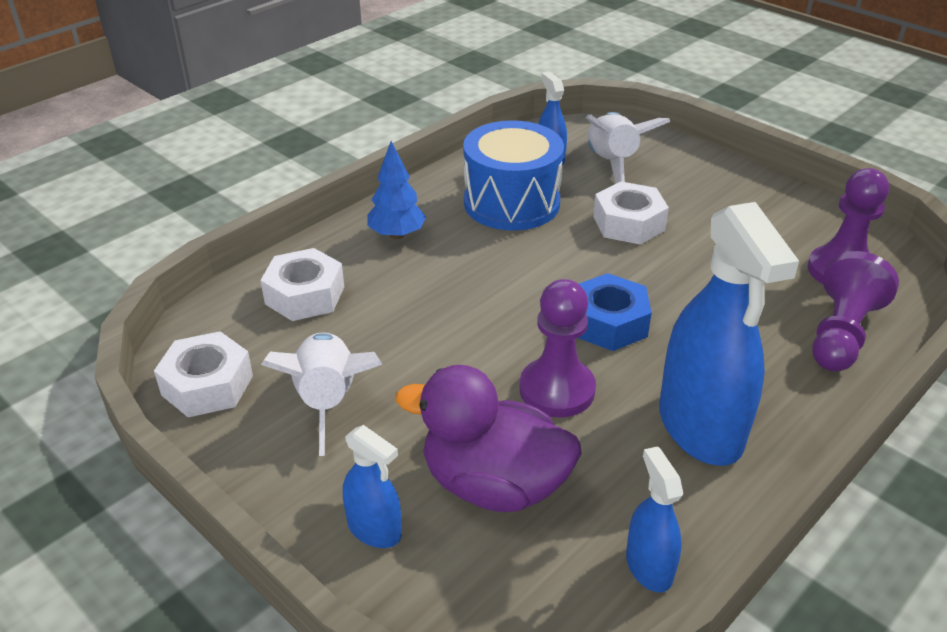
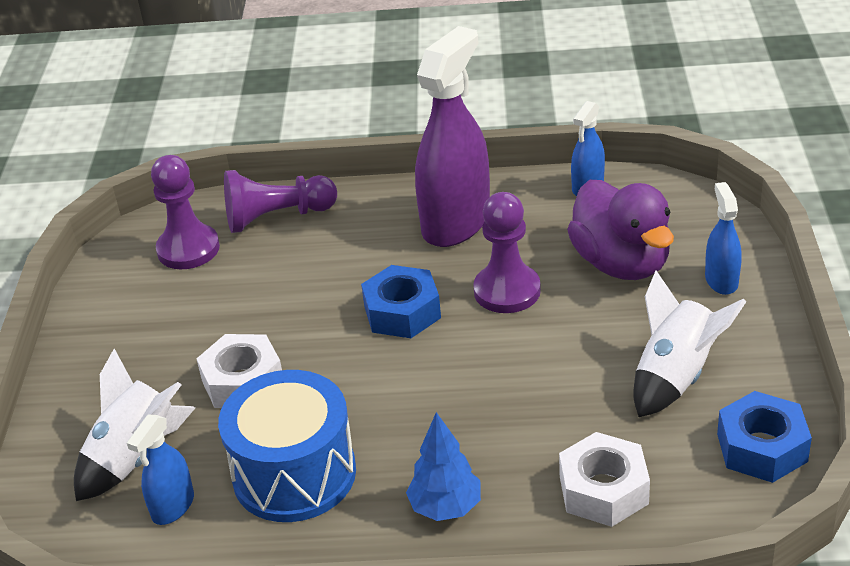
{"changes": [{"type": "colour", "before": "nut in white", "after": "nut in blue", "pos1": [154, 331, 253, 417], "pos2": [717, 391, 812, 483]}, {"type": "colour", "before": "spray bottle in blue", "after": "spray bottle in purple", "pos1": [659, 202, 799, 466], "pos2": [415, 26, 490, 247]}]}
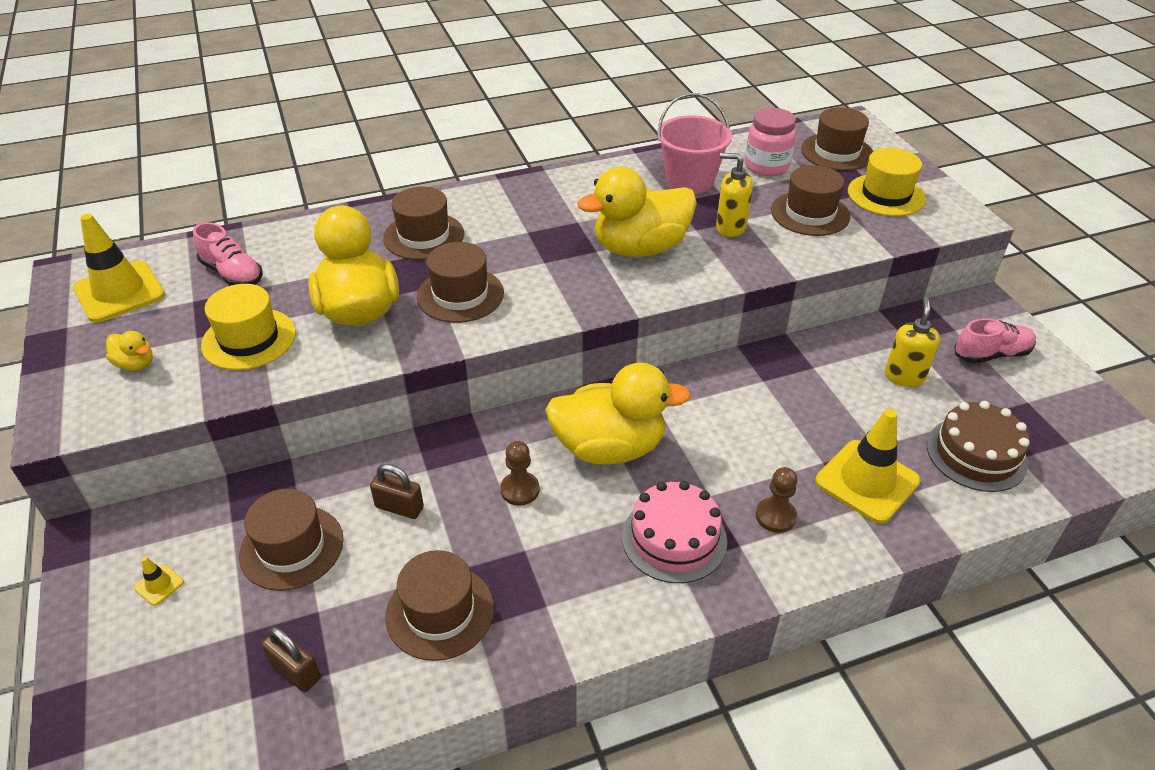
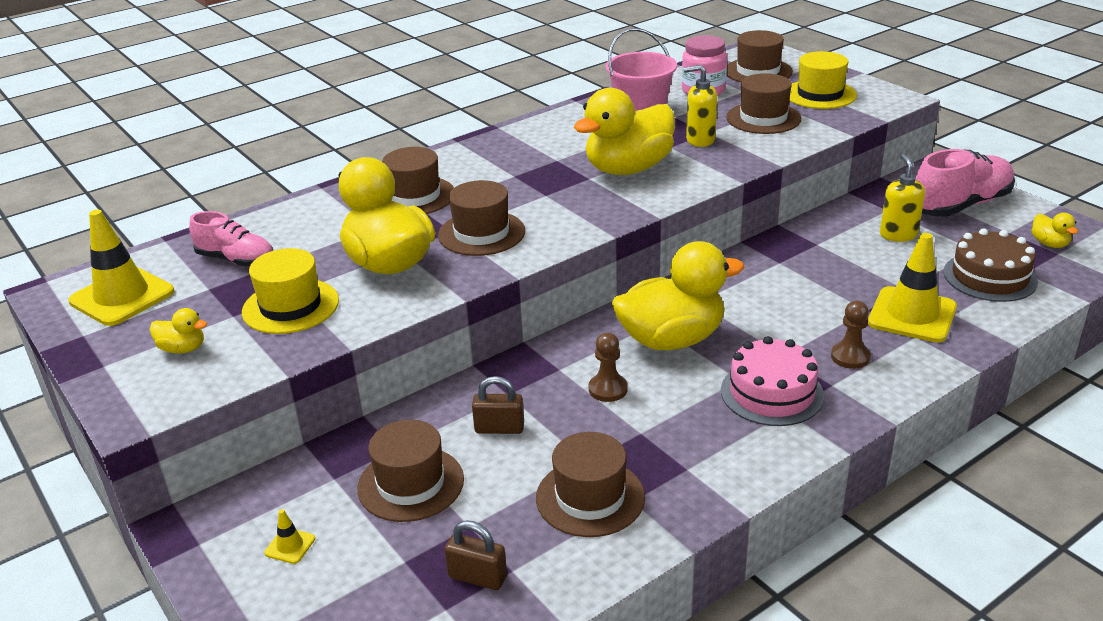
{"changes": [{"type": "size", "before": "shoe in pink", "pos1": [954, 318, 1036, 364], "pos2": [915, 149, 1015, 217], "scale": 1.6}, {"type": "appeared", "after": "duck in yellow", "pos2": [1032, 213, 1078, 248]}]}
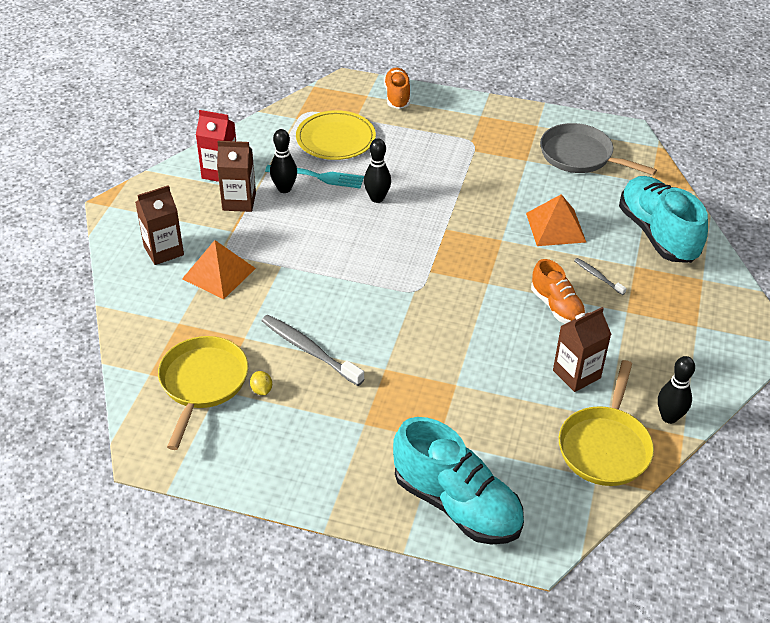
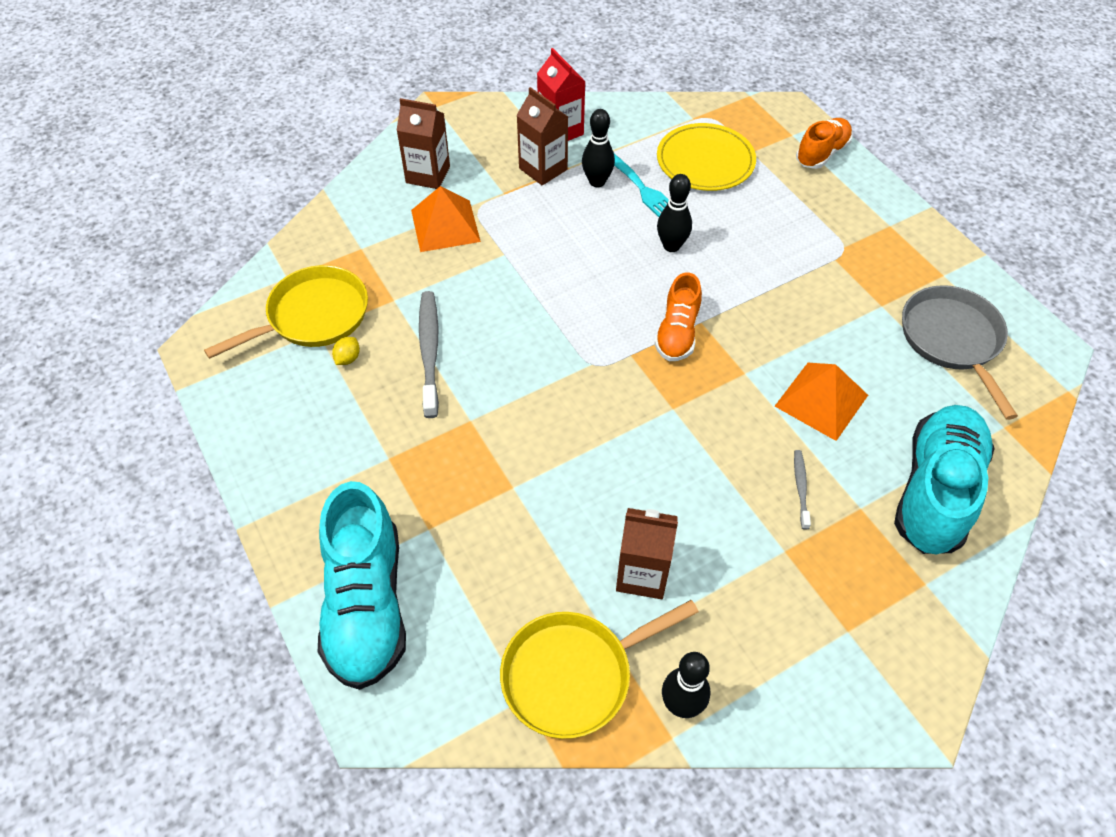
{"changes": [{"type": "relocated", "before": "shoe in orange", "pos1": [531, 259, 586, 324], "pos2": [654, 272, 702, 361]}]}
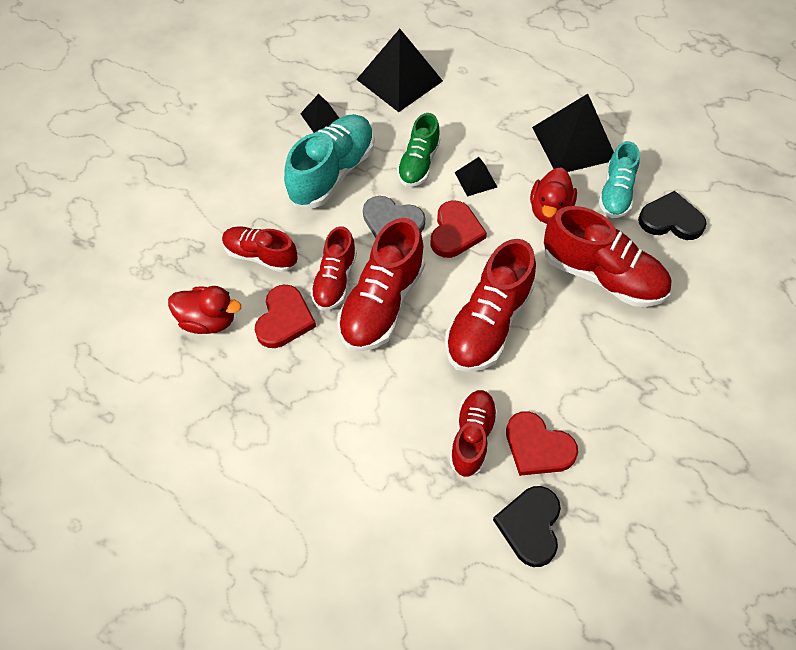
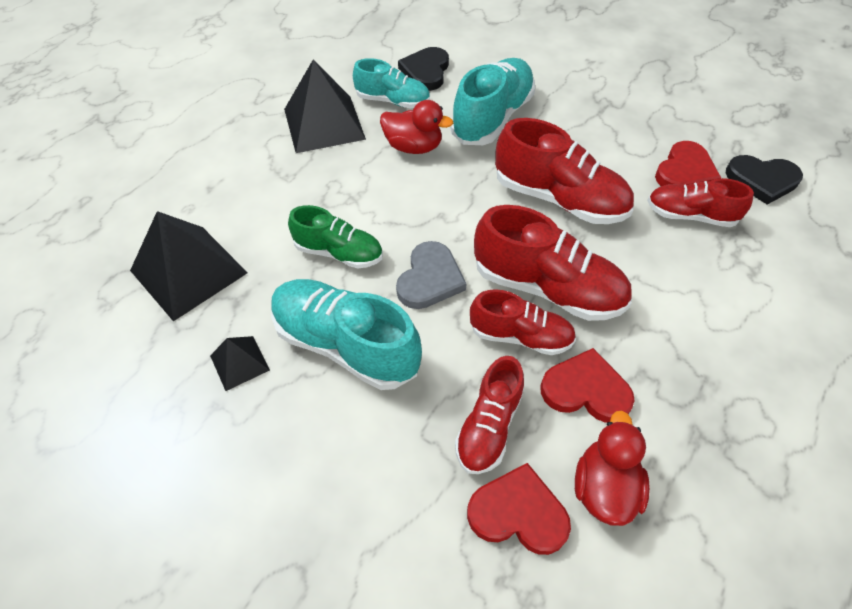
{"changes": [{"type": "relocated", "before": "heart in red", "pos1": [431, 200, 487, 258], "pos2": [467, 463, 571, 555]}, {"type": "missing", "before": "pyramid in black", "pos1": [454, 157, 497, 196]}, {"type": "colour", "before": "shoe in red", "after": "shoe in turquoise", "pos1": [544, 206, 671, 307], "pos2": [450, 58, 535, 145]}]}
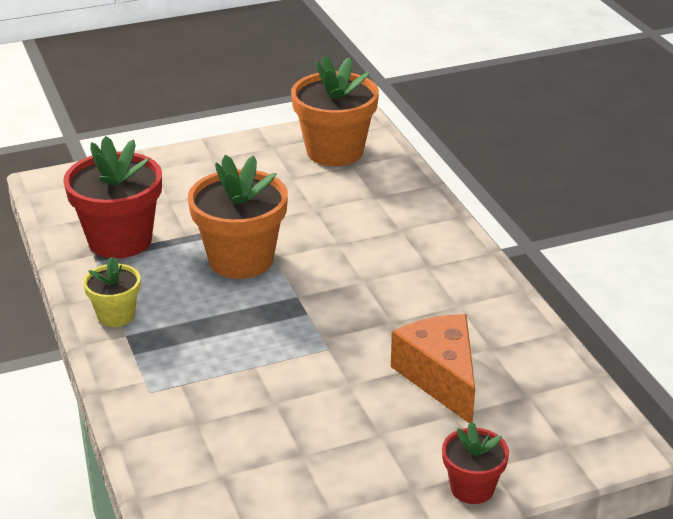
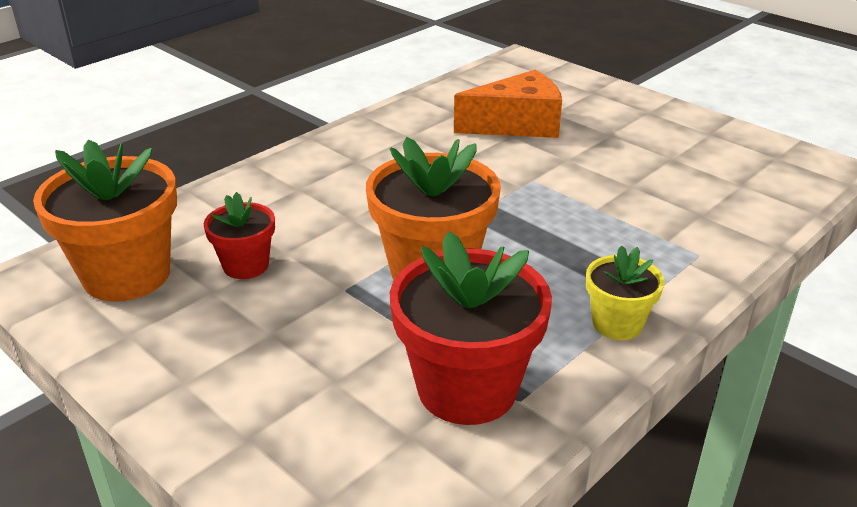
{"changes": [{"type": "spun", "before": "cheese in orange", "pos1": [391, 314, 475, 424], "pos2": [454, 70, 562, 138], "turn": -150}, {"type": "relocated", "before": "flower pot in red", "pos1": [442, 421, 509, 504], "pos2": [204, 192, 275, 279]}]}
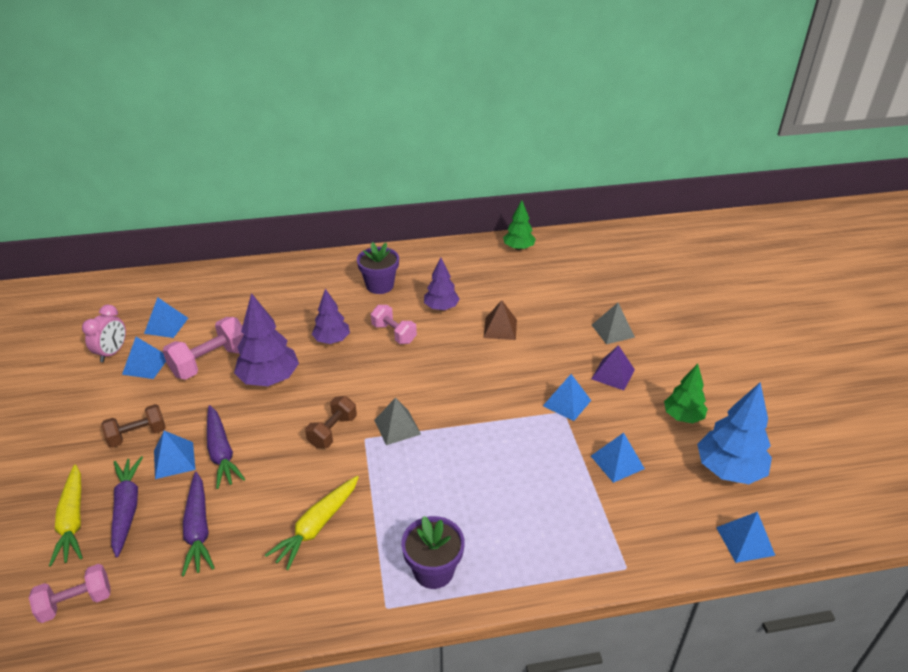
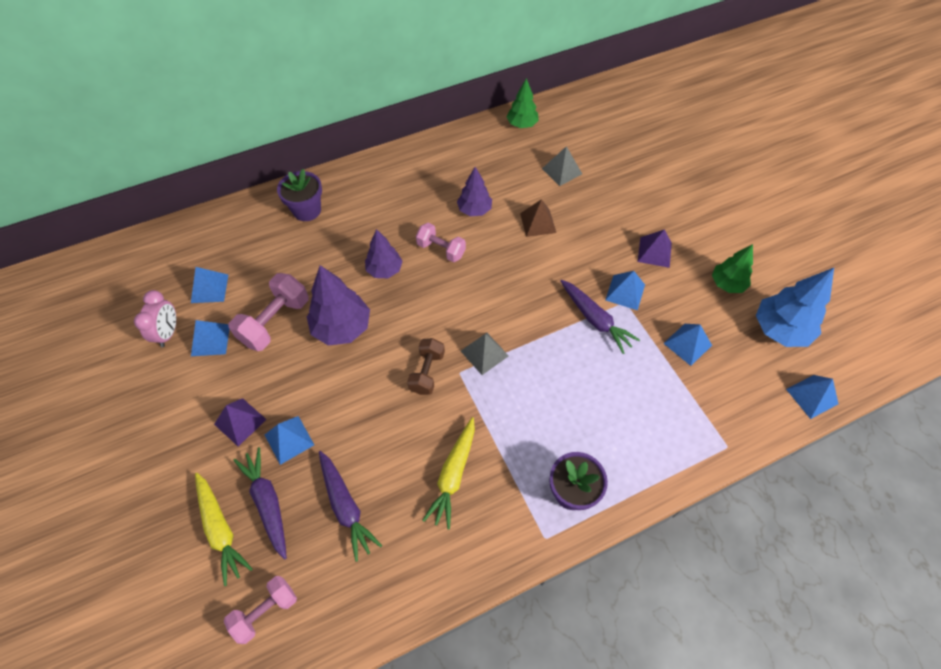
{"changes": [{"type": "exchanged", "before": "dumbbell in brown", "after": "pyramid in purple", "pos1": [101, 404, 166, 448], "pos2": [214, 398, 267, 446]}, {"type": "relocated", "before": "carrot in purple", "pos1": [207, 405, 245, 489], "pos2": [560, 280, 640, 354]}, {"type": "relocated", "before": "flower pot in purple", "pos1": [357, 242, 399, 294], "pos2": [277, 169, 322, 221]}, {"type": "relocated", "before": "pyramid in grey", "pos1": [592, 303, 635, 344], "pos2": [542, 146, 582, 186]}]}
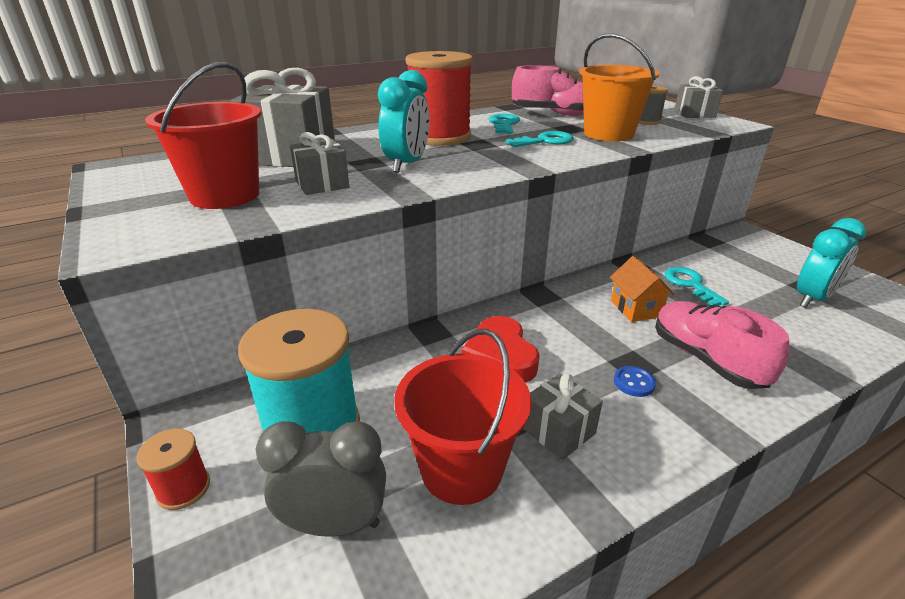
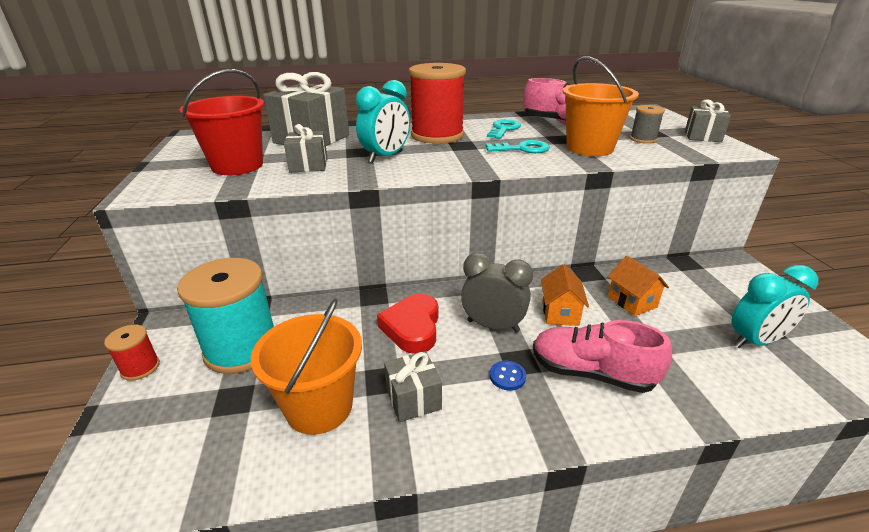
{"changes": [{"type": "relocated", "before": "clock in grey", "pos1": [255, 421, 386, 537], "pos2": [461, 253, 533, 332]}, {"type": "colour", "before": "bucket in red", "after": "bucket in orange", "pos1": [394, 329, 531, 505], "pos2": [250, 299, 362, 435]}, {"type": "spun", "before": "shoe in pink", "pos1": [655, 301, 789, 389], "pos2": [533, 320, 672, 393], "turn": -60}, {"type": "exchanged", "before": "key in turquoise", "after": "house in orange", "pos1": [665, 267, 729, 306], "pos2": [608, 256, 669, 316]}]}
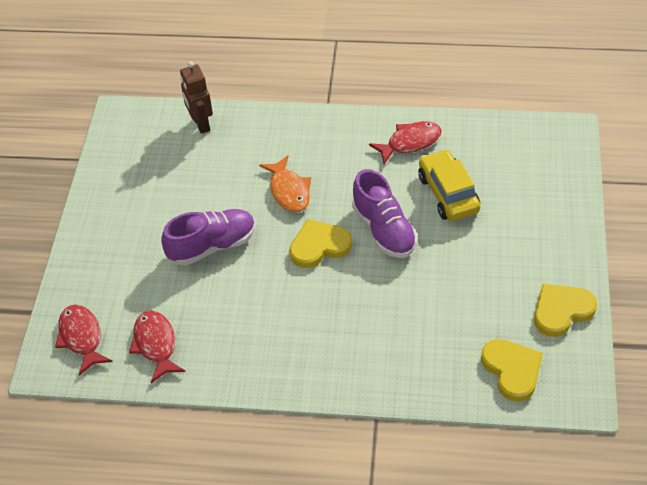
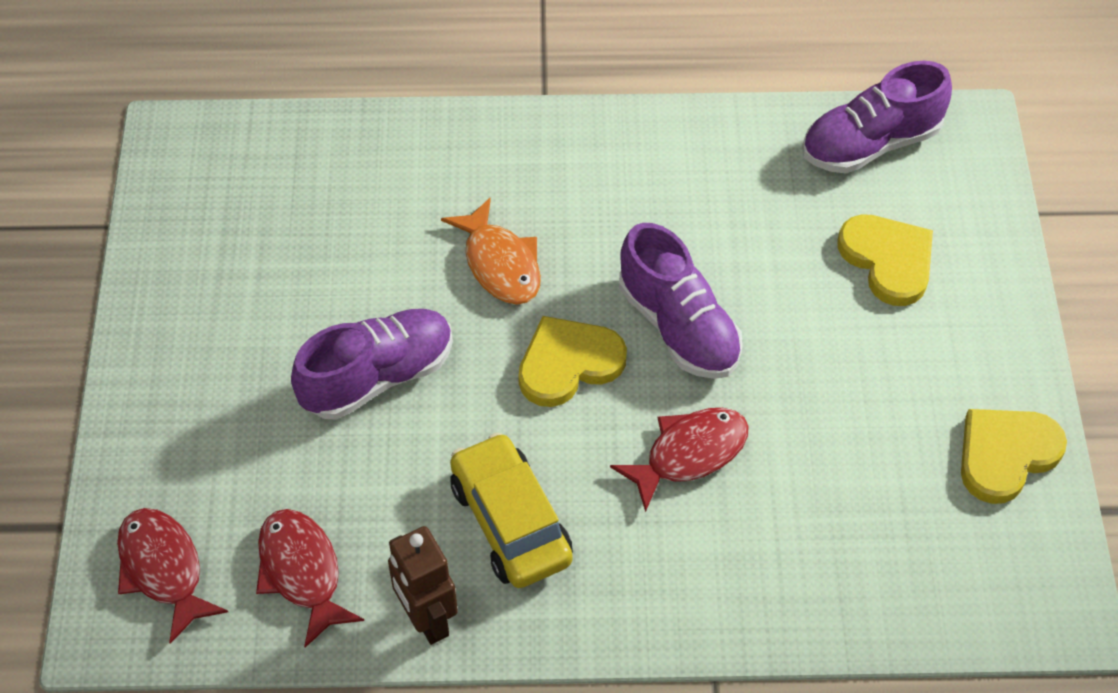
{"changes": [{"type": "relocated", "before": "robot in brown", "pos1": [180, 61, 213, 134], "pos2": [388, 526, 458, 645]}, {"type": "relocated", "before": "fish in red", "pos1": [369, 121, 442, 164], "pos2": [610, 408, 749, 512]}, {"type": "relocated", "before": "car in yellow", "pos1": [418, 149, 480, 221], "pos2": [450, 432, 573, 588]}, {"type": "relocated", "before": "heart in yellow", "pos1": [481, 339, 543, 402], "pos2": [838, 214, 933, 306]}, {"type": "appeared", "after": "shoe in purple", "pos2": [802, 61, 952, 173]}]}
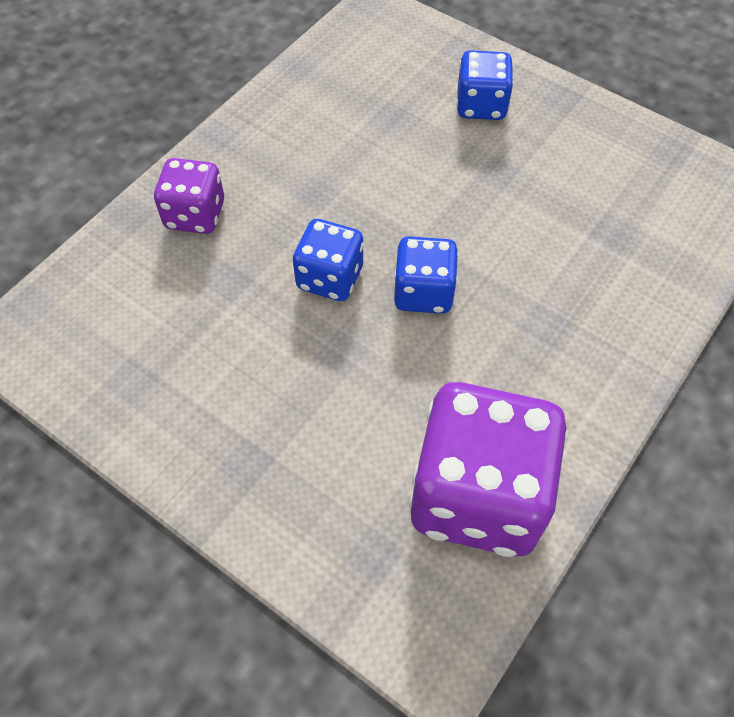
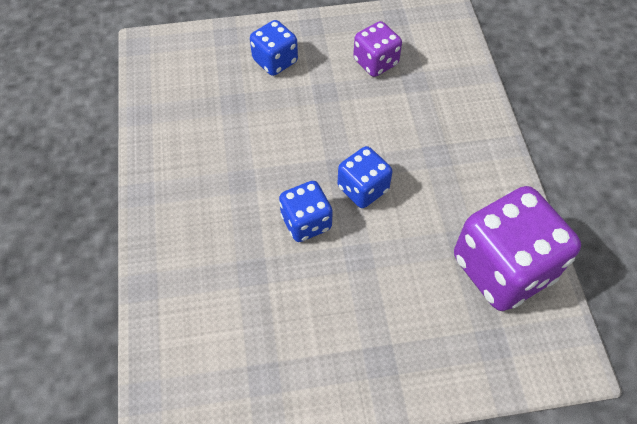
{"changes": [{"type": "relocated", "before": "dice in purple", "pos1": [154, 158, 224, 234], "pos2": [353, 21, 402, 77]}]}
